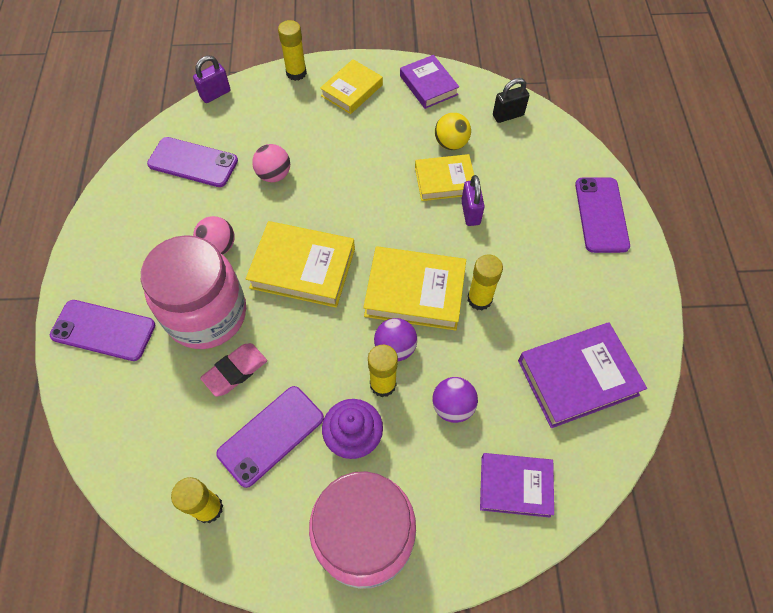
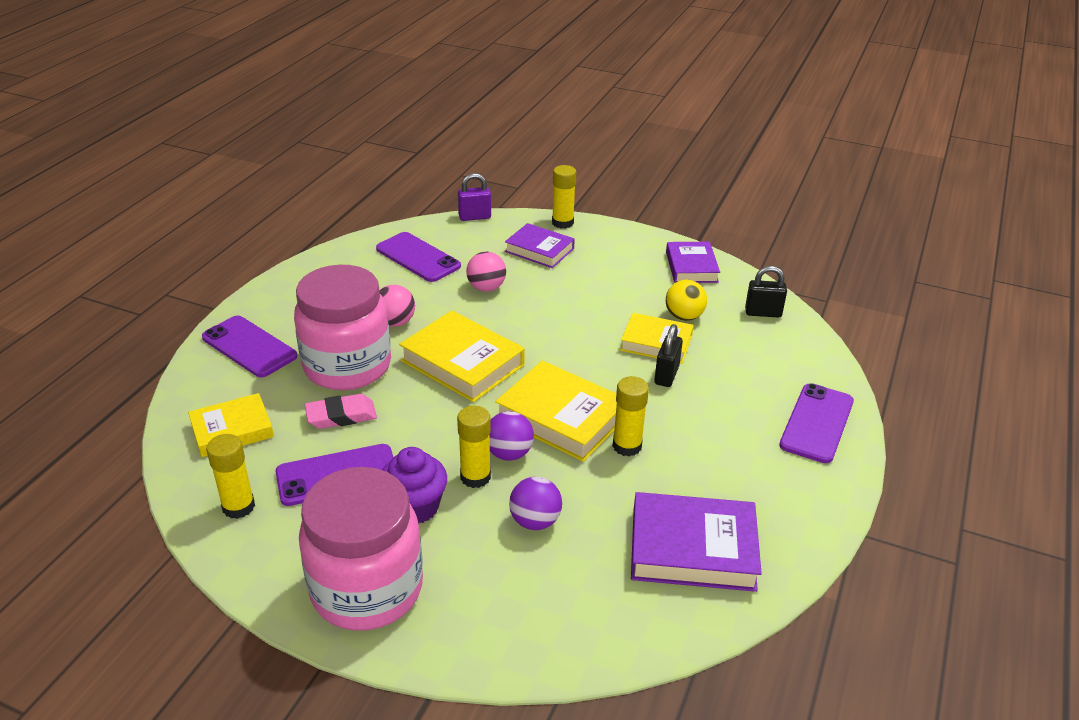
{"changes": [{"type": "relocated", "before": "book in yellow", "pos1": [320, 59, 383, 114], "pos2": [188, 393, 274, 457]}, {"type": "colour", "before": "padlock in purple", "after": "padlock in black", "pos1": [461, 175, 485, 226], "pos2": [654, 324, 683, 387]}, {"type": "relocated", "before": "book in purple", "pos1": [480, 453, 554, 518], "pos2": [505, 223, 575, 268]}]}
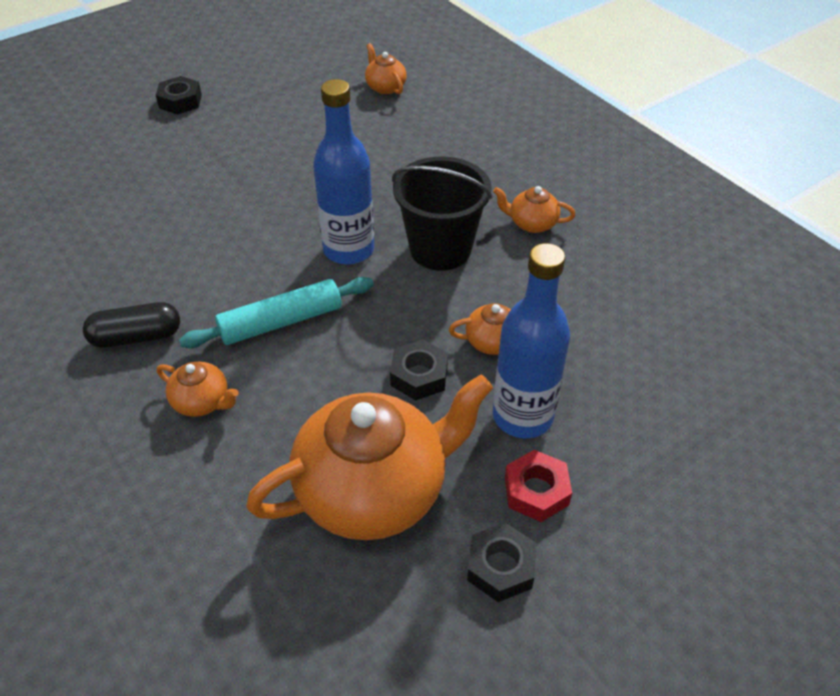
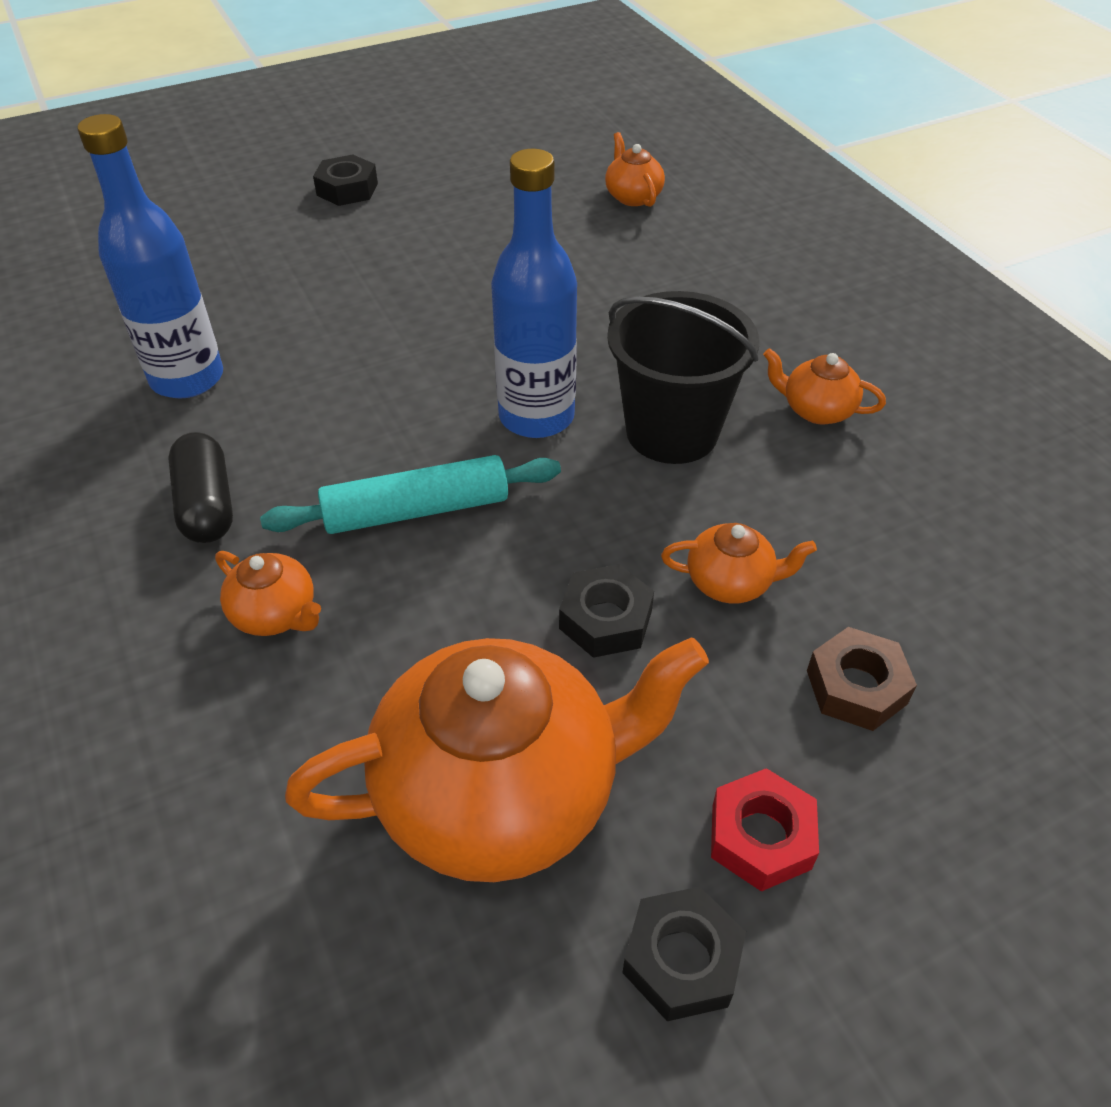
{"changes": [{"type": "spun", "before": "capsule in black", "pos1": [83, 302, 180, 348], "pos2": [168, 432, 233, 543], "turn": 75}, {"type": "relocated", "before": "bottle in blue", "pos1": [493, 243, 570, 438], "pos2": [77, 114, 223, 399]}, {"type": "appeared", "after": "nut in brown", "pos2": [807, 627, 917, 731]}]}
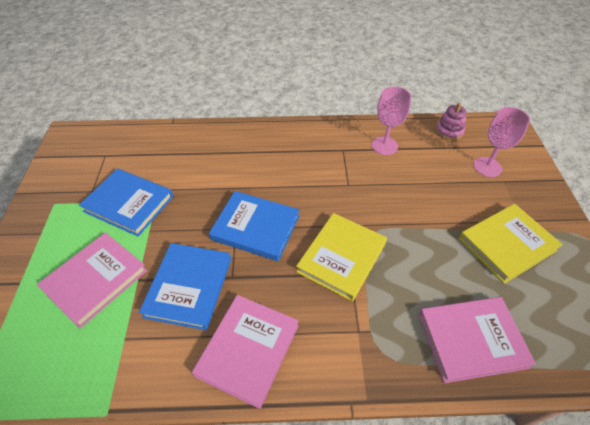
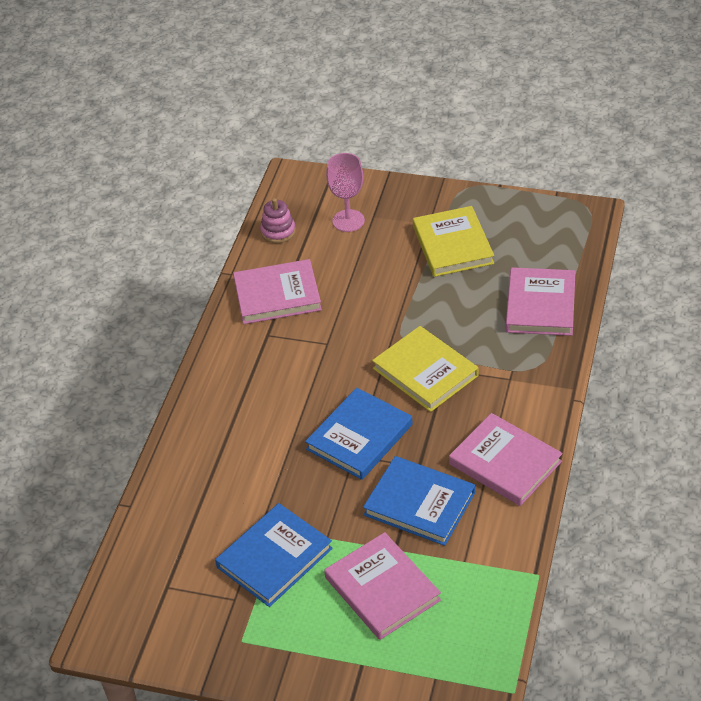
{"changes": [{"type": "exchanged", "before": "goblet in pink", "after": "book in pink", "pos1": [372, 86, 411, 155], "pos2": [233, 259, 322, 324]}]}
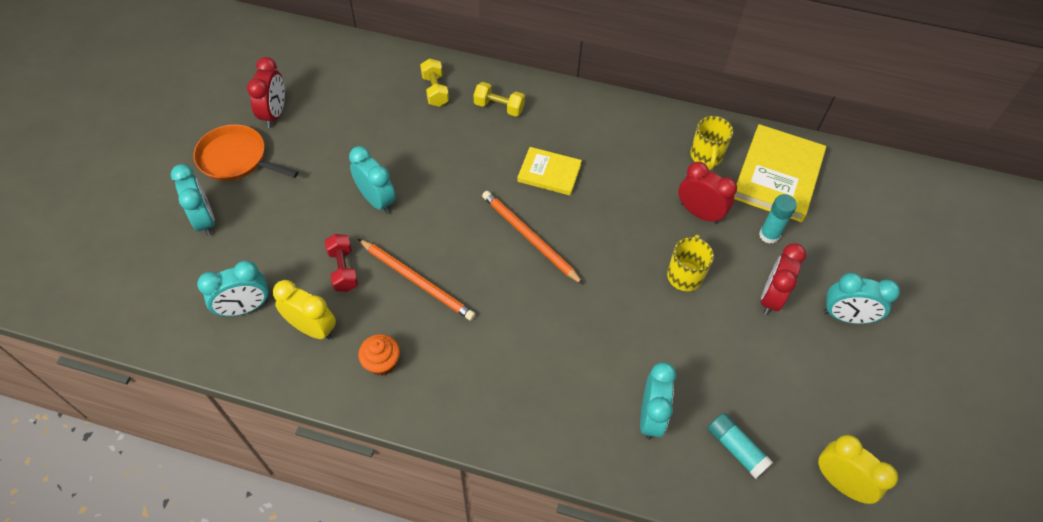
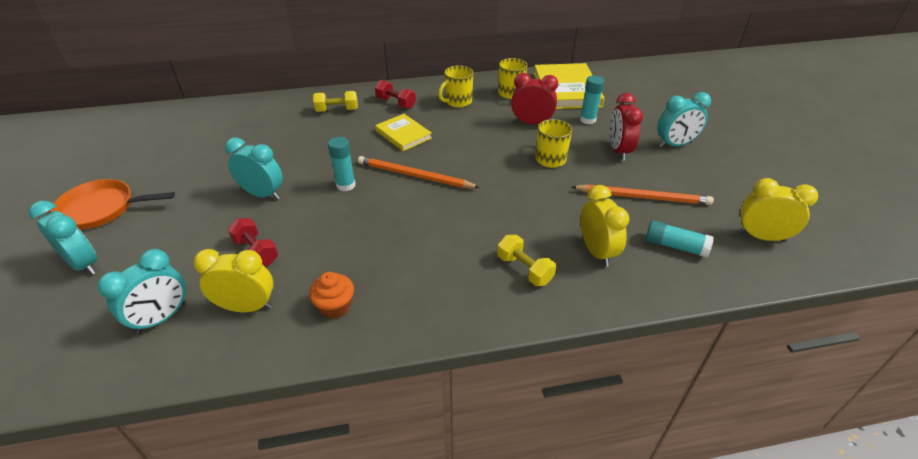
{"changes": [{"type": "missing", "before": "clock in red", "pos1": [247, 57, 285, 128]}, {"type": "relocated", "before": "pencil in orange", "pos1": [358, 239, 475, 321], "pos2": [572, 184, 714, 205]}, {"type": "relocated", "before": "dumbbell in yellow", "pos1": [420, 59, 449, 107], "pos2": [497, 235, 556, 286]}, {"type": "spun", "before": "book in yellow", "pos1": [517, 147, 582, 195], "pos2": [375, 114, 432, 151], "turn": 60}, {"type": "colour", "before": "clock in turquoise", "after": "clock in yellow", "pos1": [640, 362, 676, 440], "pos2": [580, 185, 629, 267]}, {"type": "appeared", "after": "glue stick in turquoise", "pos2": [328, 137, 356, 191]}, {"type": "appeared", "after": "dumbbell in red", "pos2": [375, 80, 416, 109]}, {"type": "appeared", "after": "mug in yellow", "pos2": [438, 65, 473, 108]}]}
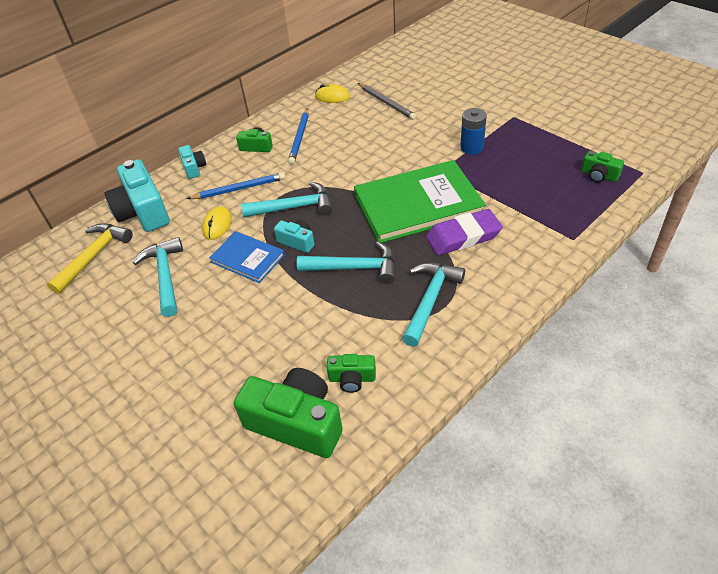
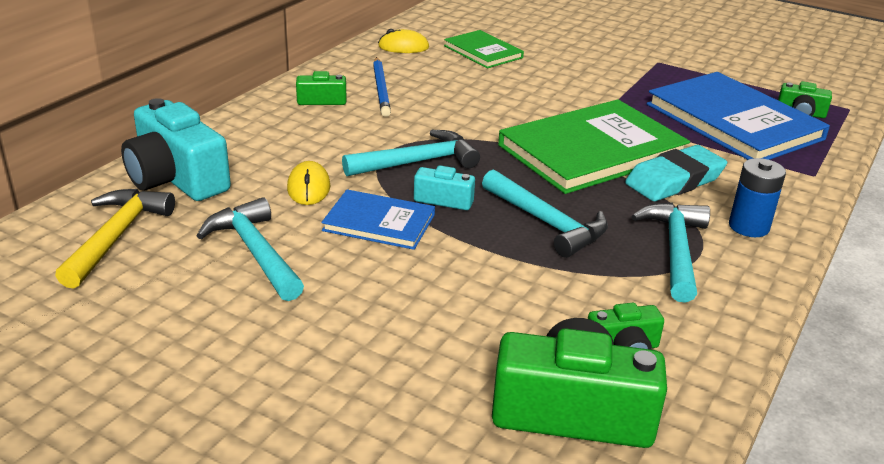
{"changes": [{"type": "missing", "before": "camera in turquoise", "pos1": [178, 145, 206, 179]}, {"type": "missing", "before": "pencil in blue", "pos1": [187, 172, 285, 199]}, {"type": "spun", "before": "hammer in turquoise", "pos1": [297, 241, 395, 284], "pos2": [482, 169, 608, 258], "turn": 60}, {"type": "exchanged", "before": "pencil in grey", "after": "book in green", "pos1": [358, 83, 416, 120], "pos2": [444, 30, 524, 68]}, {"type": "colour", "before": "eraser in purple", "after": "eraser in turquoise", "pos1": [426, 209, 503, 255], "pos2": [625, 145, 727, 201]}, {"type": "relocated", "before": "battery in blue", "pos1": [460, 108, 487, 155], "pos2": [729, 158, 786, 237]}, {"type": "appeared", "after": "book in blue", "pos2": [647, 72, 830, 160]}]}
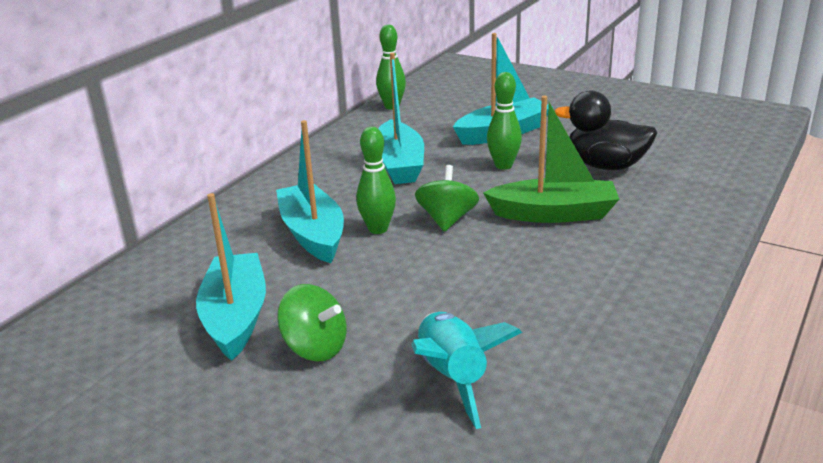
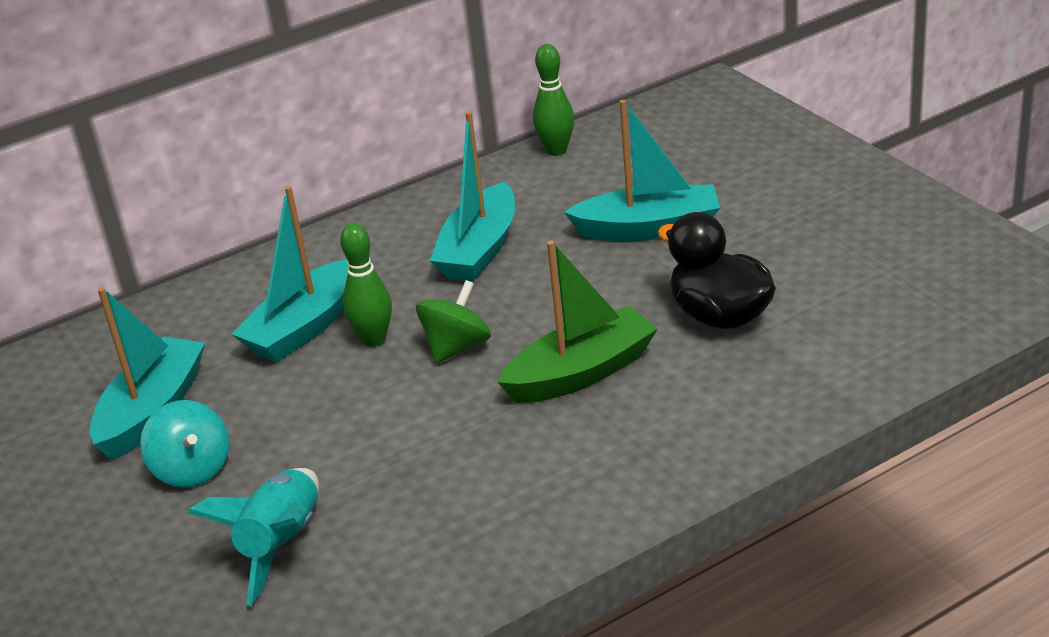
{"changes": [{"type": "spun", "before": "boat in turquoise", "pos1": [276, 120, 344, 263], "pos2": [232, 186, 349, 362], "turn": -150}, {"type": "colour", "before": "spinning top in green", "after": "spinning top in turquoise", "pos1": [277, 284, 347, 361], "pos2": [140, 400, 229, 488]}, {"type": "spun", "before": "boat in green", "pos1": [483, 96, 619, 223], "pos2": [498, 241, 658, 403], "turn": -60}, {"type": "missing", "before": "bowling pin in green", "pos1": [487, 72, 522, 170]}]}
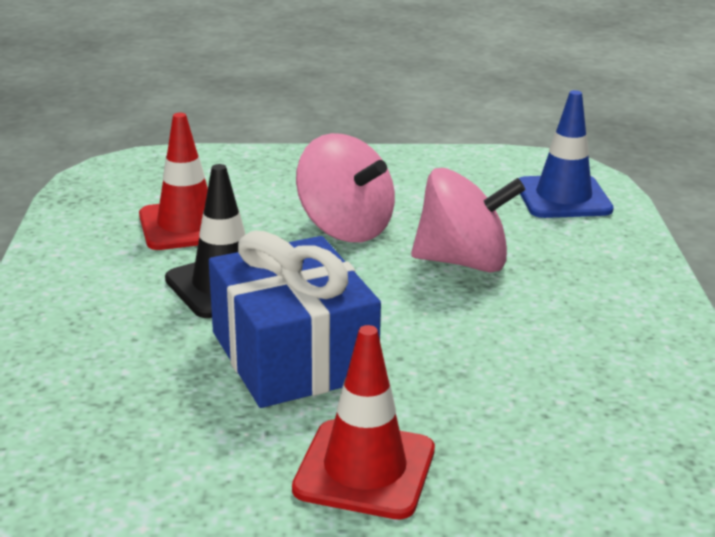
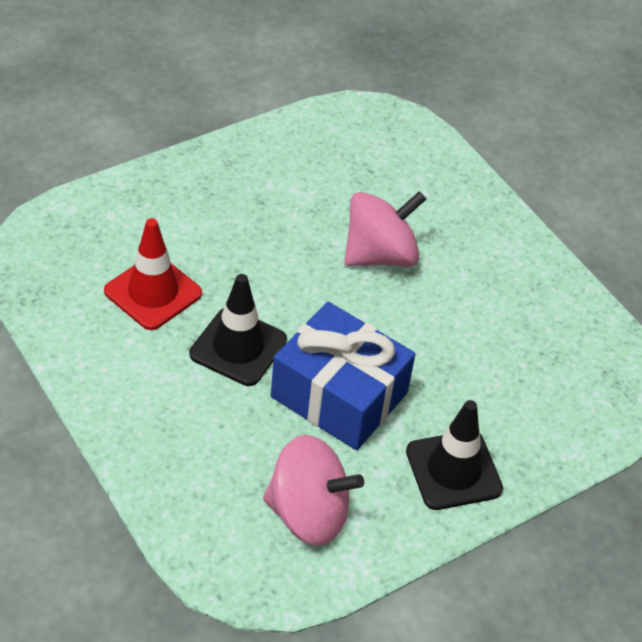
{"changes": [{"type": "colour", "before": "traffic cone in red", "after": "traffic cone in black", "pos1": [292, 325, 435, 520], "pos2": [406, 400, 503, 510]}, {"type": "relocated", "before": "spinning top in pink", "pos1": [296, 133, 395, 242], "pos2": [263, 435, 364, 545]}, {"type": "missing", "before": "traffic cone in blue", "pos1": [519, 90, 614, 218]}]}
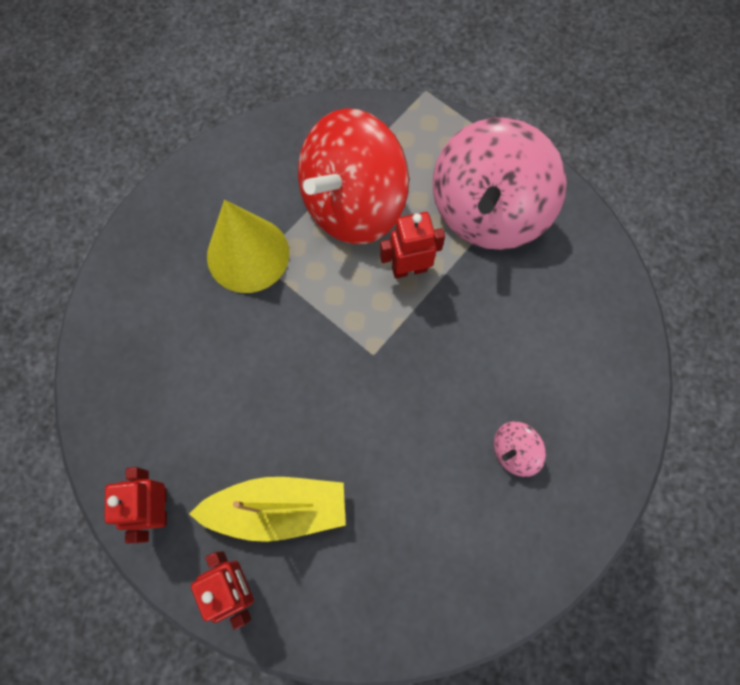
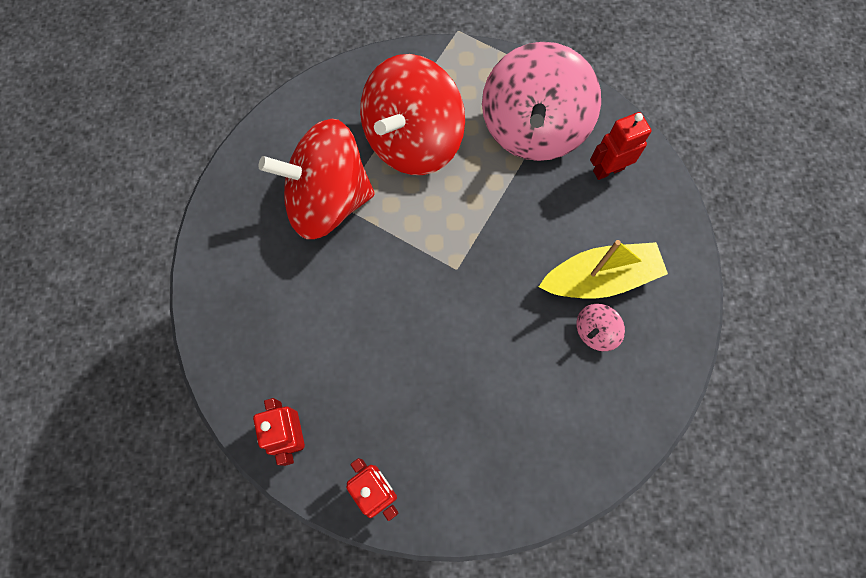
{"changes": [{"type": "relocated", "before": "boat in yellow", "pos1": [189, 477, 346, 542], "pos2": [539, 240, 668, 298]}, {"type": "exchanged", "before": "cone in yellow", "after": "spinning top in red", "pos1": [207, 200, 289, 293], "pos2": [259, 119, 375, 239]}, {"type": "relocated", "before": "robot in red", "pos1": [380, 212, 445, 279], "pos2": [590, 112, 652, 180]}]}
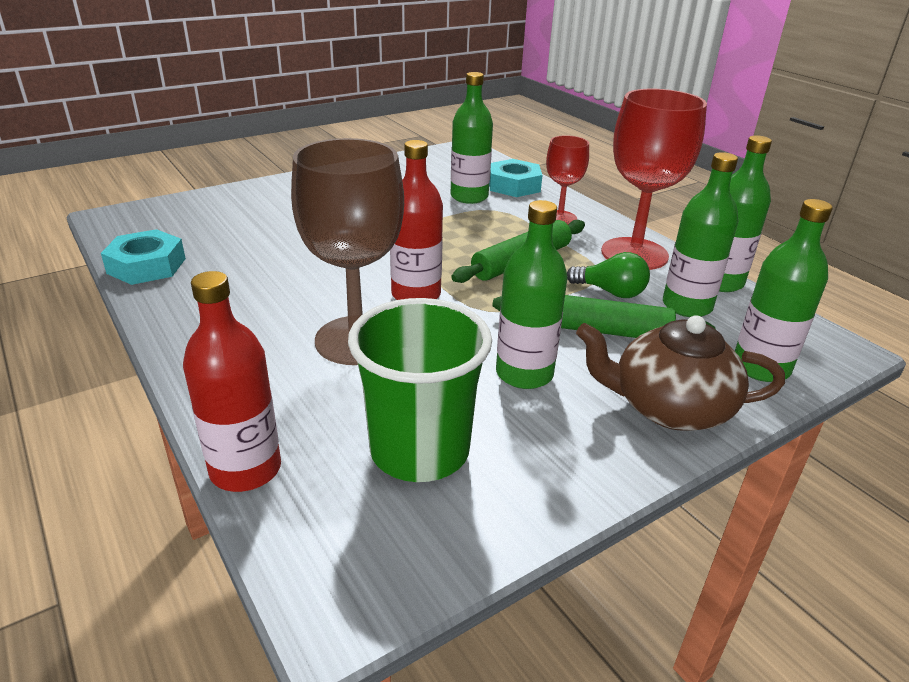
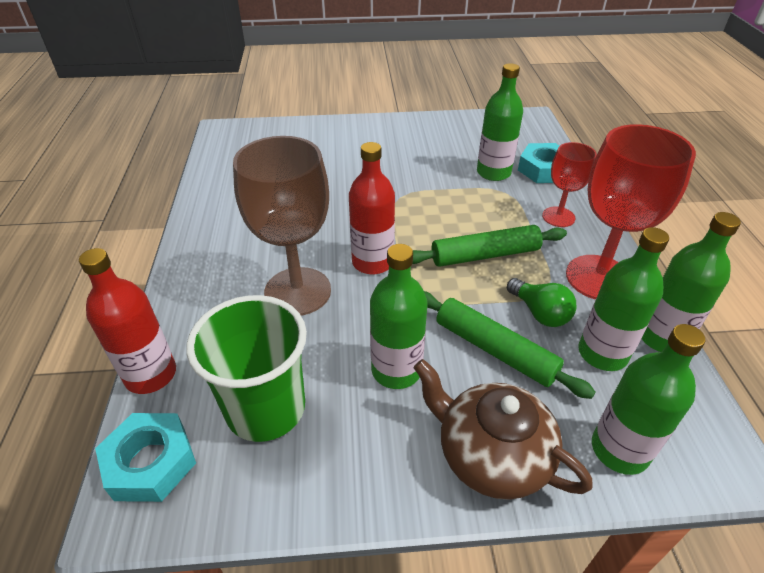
{"changes": [{"type": "relocated", "before": "nut in turquoise", "pos1": [101, 229, 186, 285], "pos2": [95, 413, 196, 502]}]}
